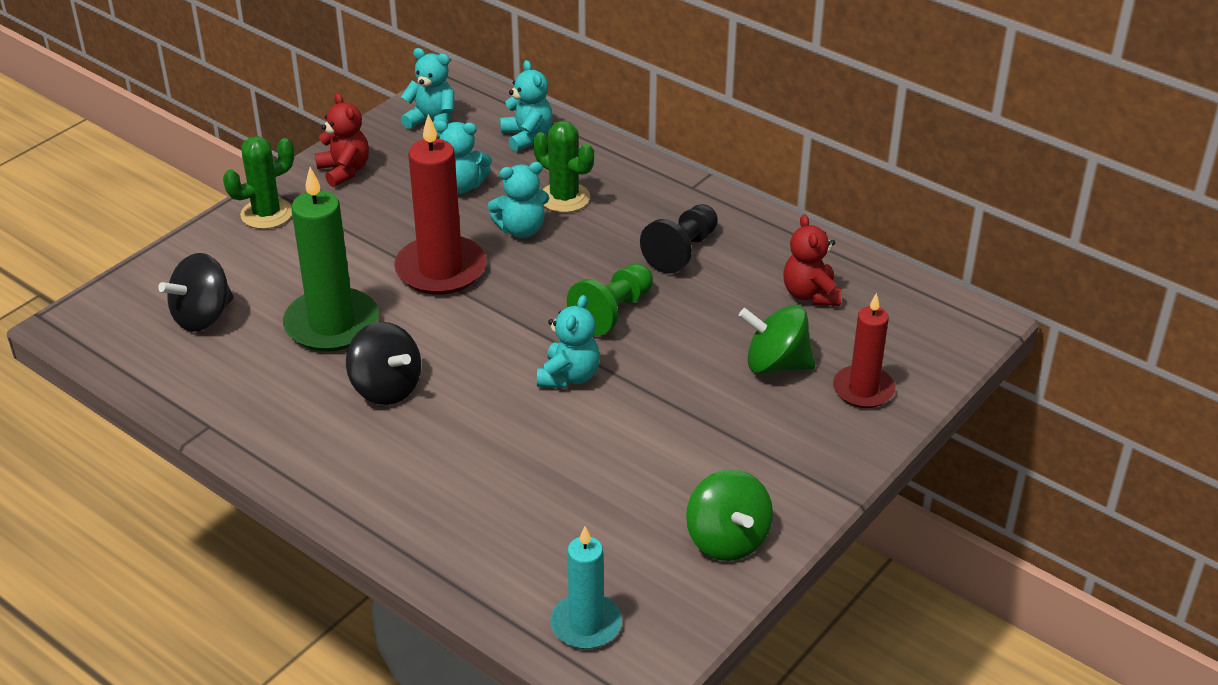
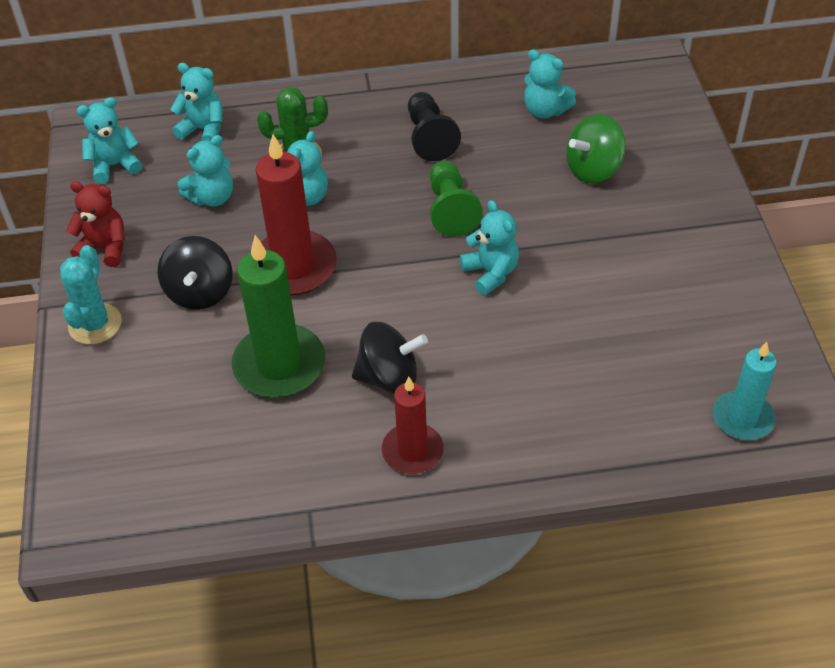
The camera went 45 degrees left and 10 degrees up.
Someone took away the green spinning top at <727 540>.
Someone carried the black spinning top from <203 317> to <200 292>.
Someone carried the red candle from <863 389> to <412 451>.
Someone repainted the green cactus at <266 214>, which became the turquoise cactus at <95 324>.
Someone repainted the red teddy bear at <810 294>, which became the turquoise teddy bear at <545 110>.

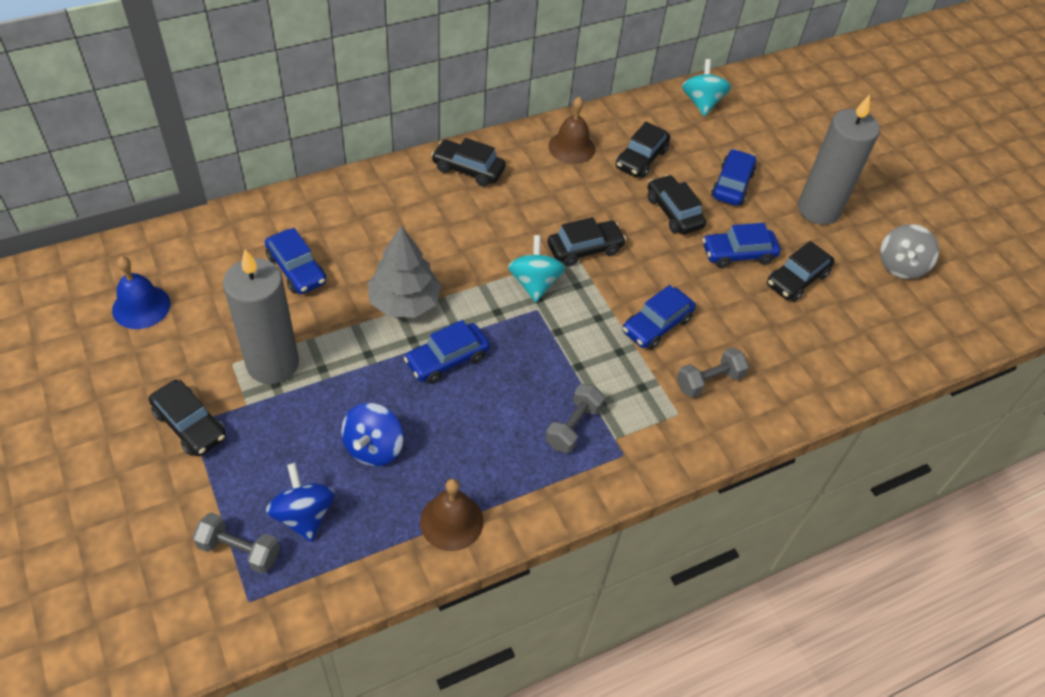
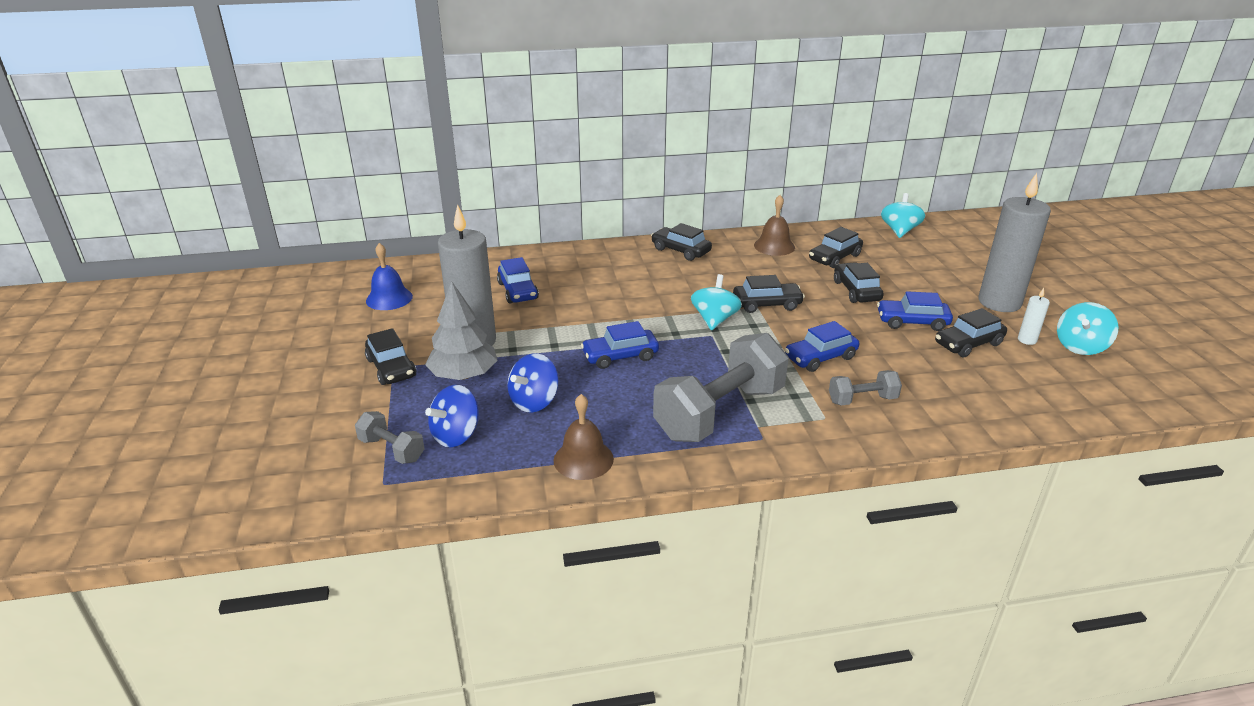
The camera went 20 degrees right and 20 degrees down.
Someone took away the blue car at <732 185>.
Someone put down the white candle at <1027 340>.
Someone carried the grey tree from <404 302> to <463 375>.
Someone repainted the grey spinning top at <900 266>, which became the turquoise spinning top at <1080 346>.
Someone rotated the blue spinning top at <304 515> by 135 degrees counterclockwise.
Someone scaled the grey dumbbell at <573 426> by 2.12.

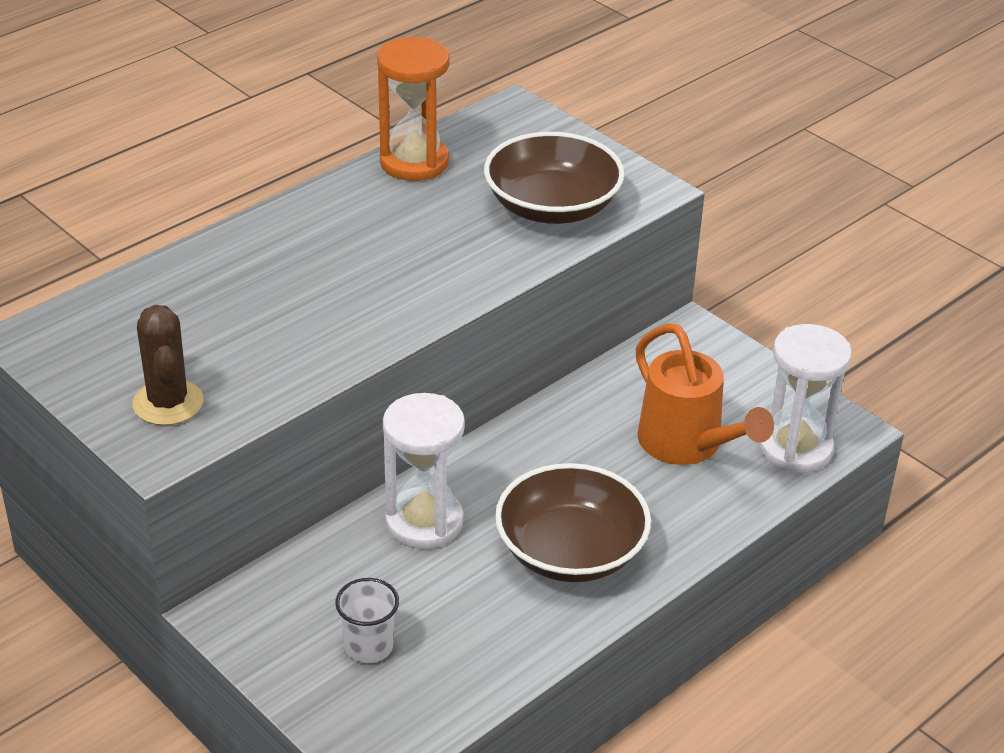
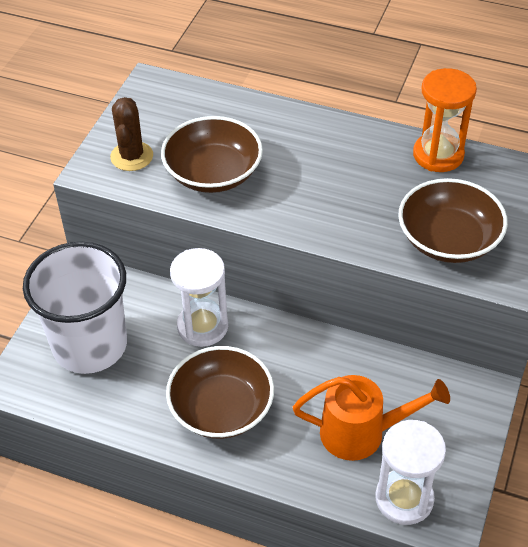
The camera went 65 degrees right and 10 degrees up.
Someone put down the brown bowl at <213 173>.
Someone rotated the brown cactus at <168 403> by 45 degrees counterclockwise.
Someone rotated the orange watering can at <687 445> by 120 degrees counterclockwise.
Someone scaled the white cup at <369 646> by 2.48.

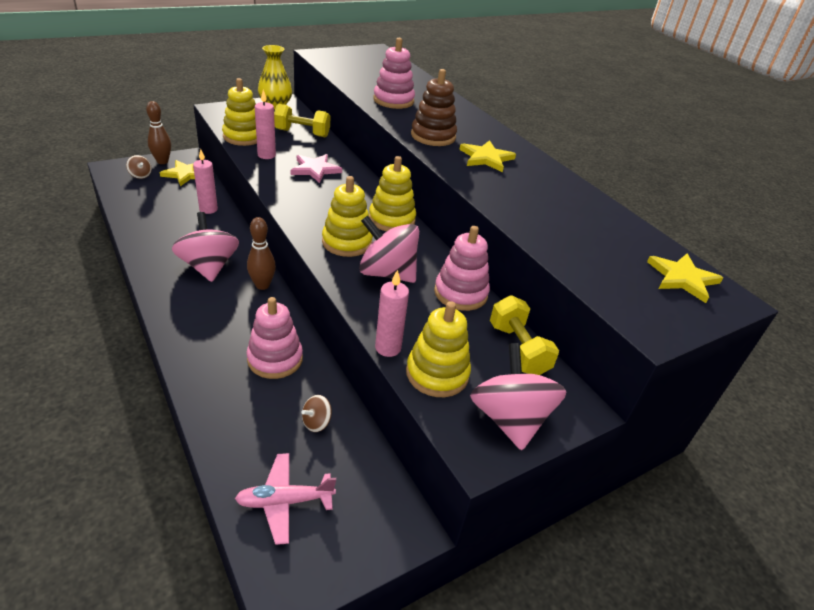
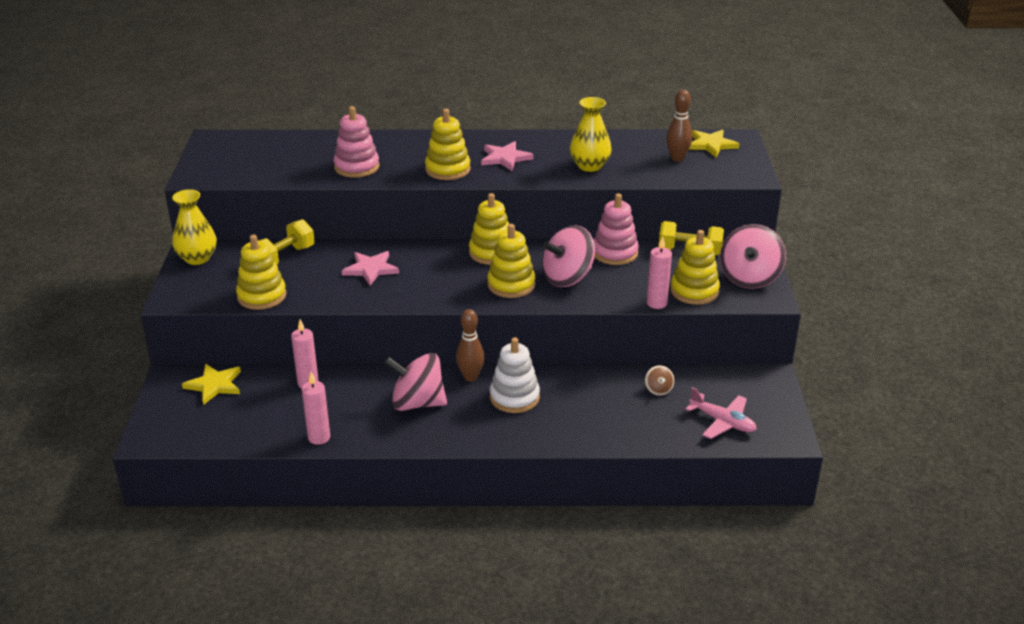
The camera went 55 degrees left and 5 degrees down.
Someone took away the brown spinning top at <140 175>.
Someone took away the pink stacking toy at <275 359>.
Someone put down the white stacking toy at <514 397>.
Someone put down the yellow vase at <589 166>.
Someone carried the brown bowling pin from <162 161> to <677 158>.
Someone carried the pink candle from <266 155> to <319 437>.
Someone repainted the brown stacking toy at <433 136>, which became the yellow stacking toy at <447 169>.
Someone repainted the yellow star at <486 158>, which became the pink star at <505 158>.
Someone rotated the pink plane at <284 501> by 75 degrees counterclockwise.
Someone rotated the pink spinning top at <509 419> by 90 degrees counterclockwise.

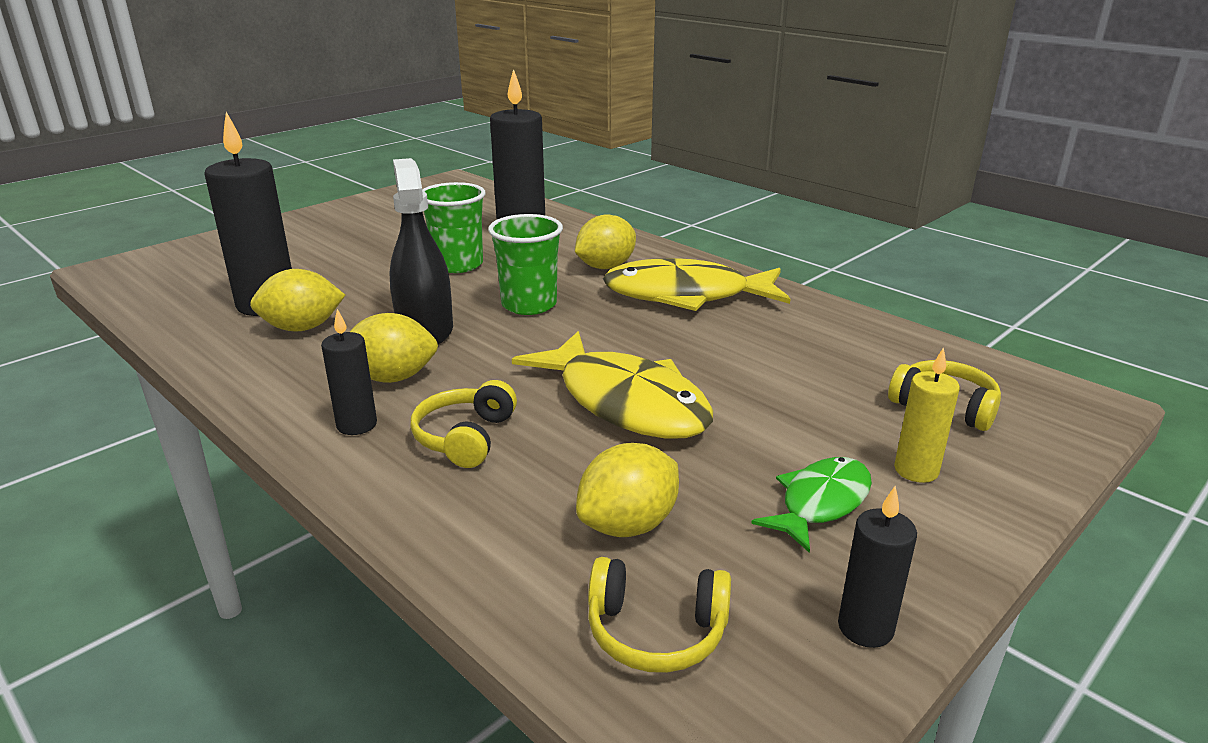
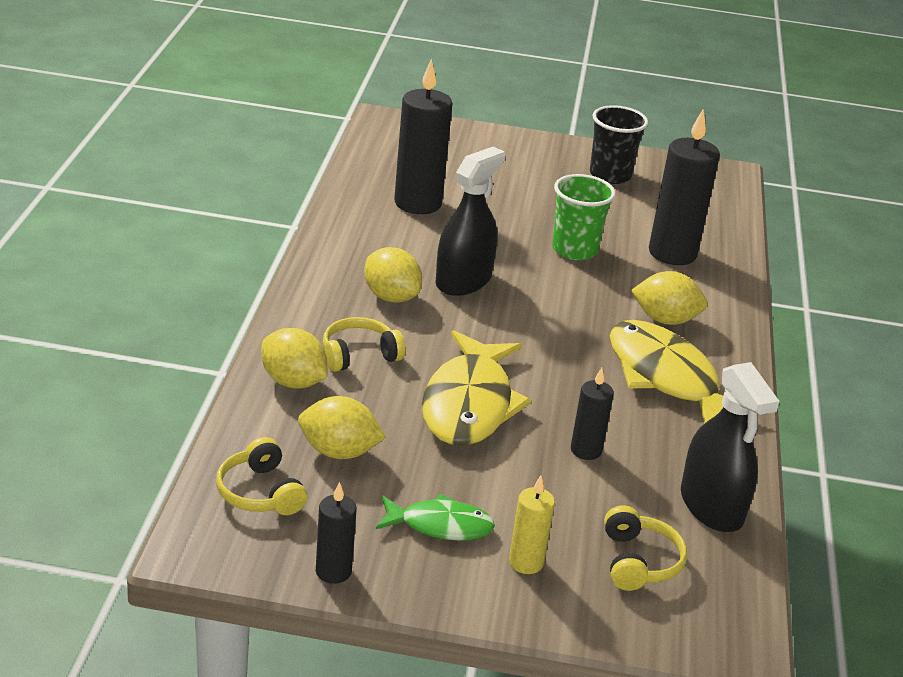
The camera went 50 degrees right and 5 degrees up.
Someone took away the green cup at <529 305>.
Someone put down the black cup at <610 175>.
Someone put down the black spray bottle at <711 506>.
Someone carried the yellow lemon from <302 328> to <293 382>.
Someone carried the black candle from <357 425> to <586 450>.

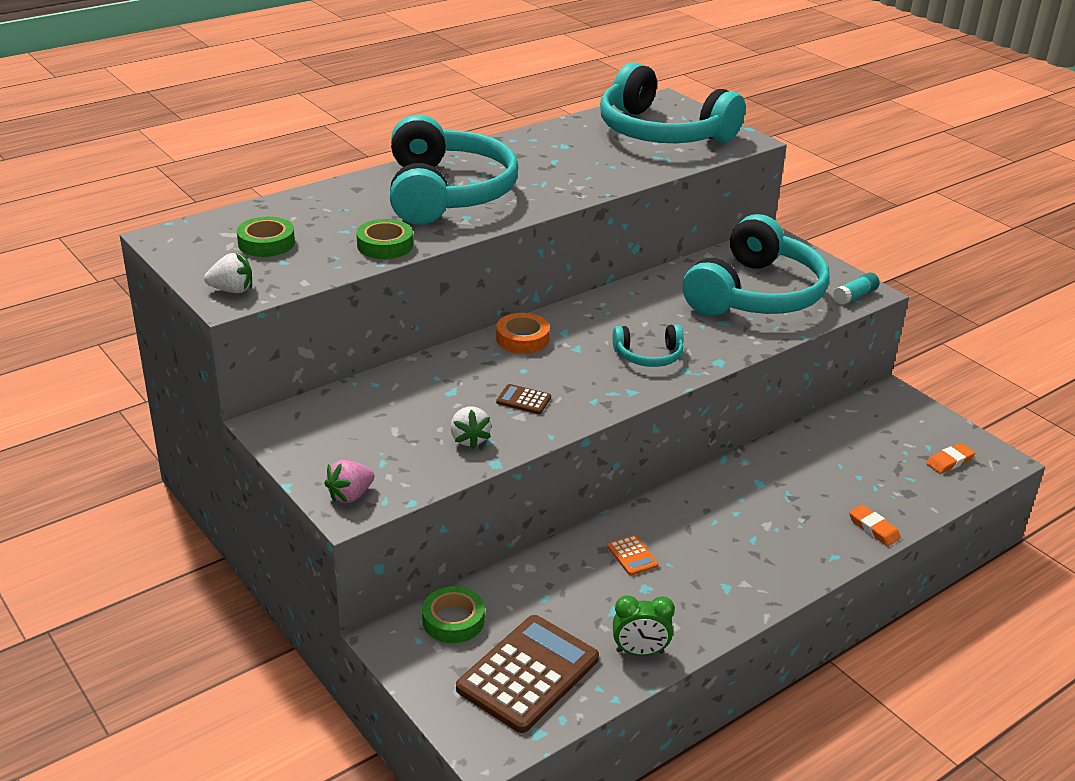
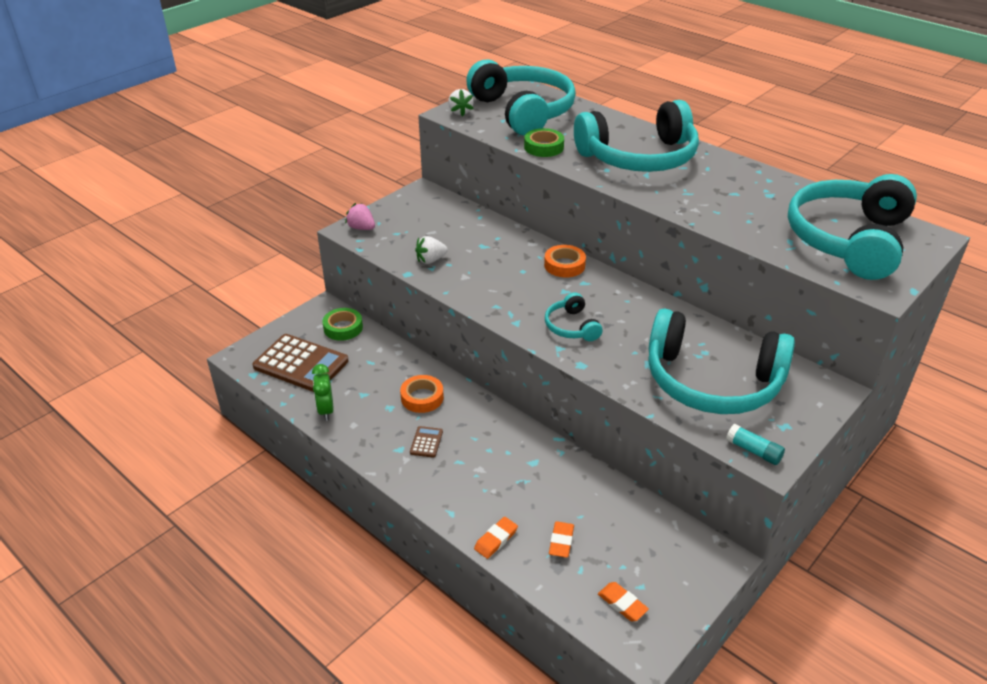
The camera went 80 degrees right and 5 degrees up.
Someone put down the orange eraser at <561 541>.
Someone carried the brown calculator from <523 400> to <426 442>.
Someone swapped the green tape at <266 243> for the turquoise headphones at <523 111>.
Someone swapped the orange calculator at <632 556> for the orange tape at <422 397>.

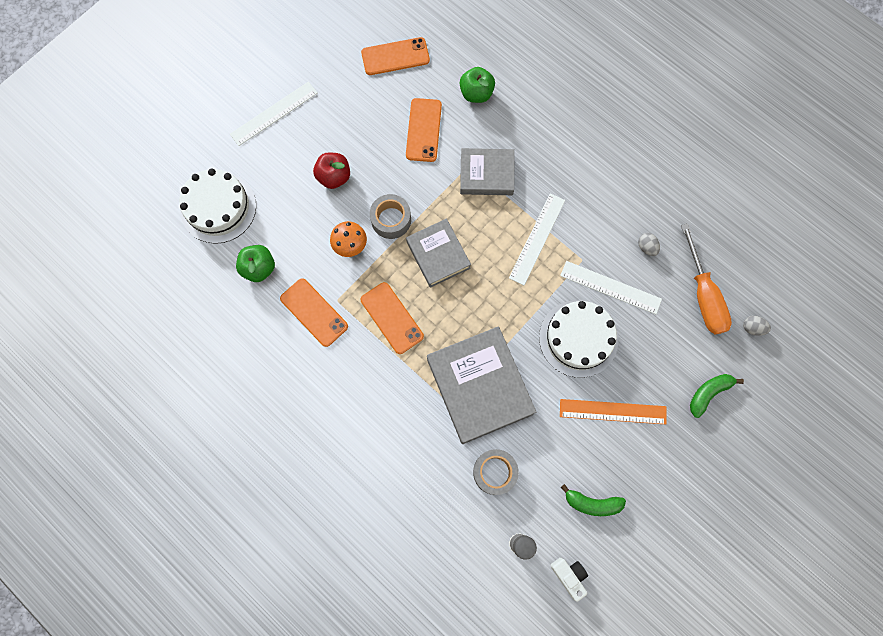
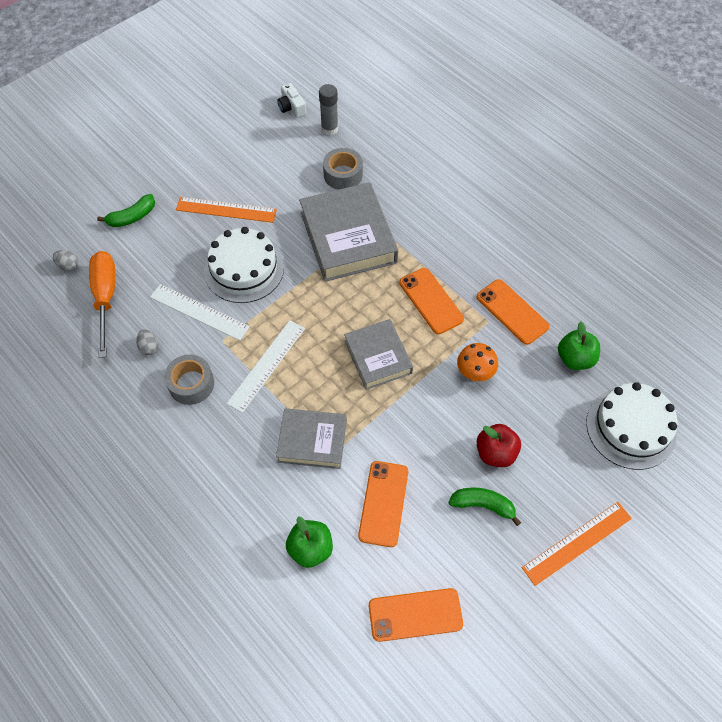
The camera went 175 degrees left and 15 degrees down.
Someone carried the grey tape from <391 220> to <191 384>.
Someone carried the green banana from <592 503> to <483 505>.
Someone repainted the white ruler at <274 113>, which became the orange ruler at <577 543>.

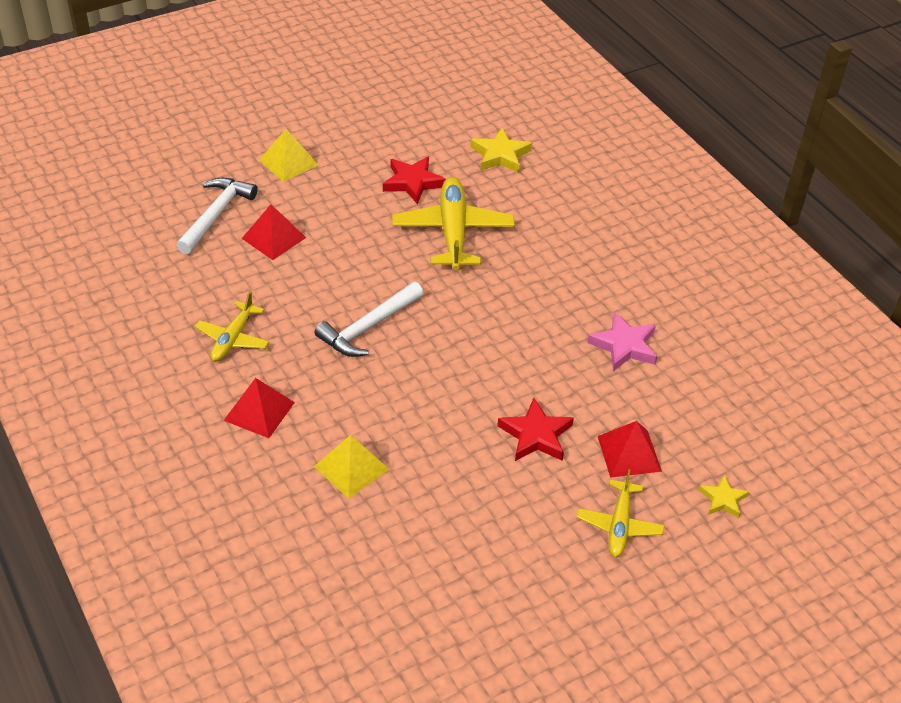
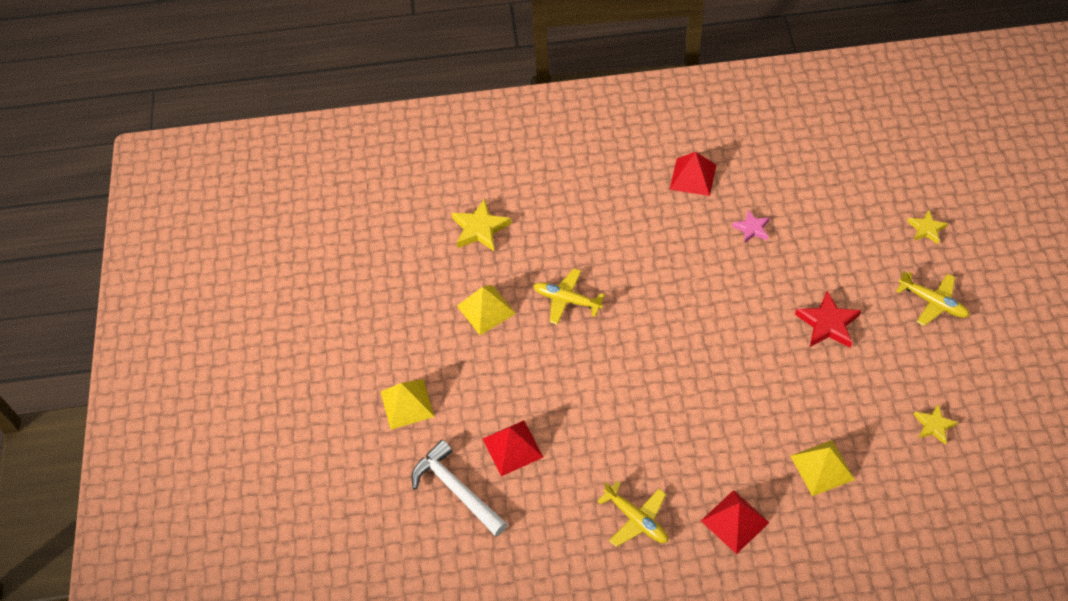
The camera went 60 degrees left and 10 degrees up.
Someone took away the white hammer at <368 327>.
Someone put down the yellow star at <934 425>.
Someone carried the red pyramid from <629 453> to <693 177>.
Someone swapped the red star at <413 182> for the yellow pyramid at <486 309>.
Someone scaled the yellow plane at <453 231> by 0.58.
Someone scaled the pink star at <624 346> by 0.63.

